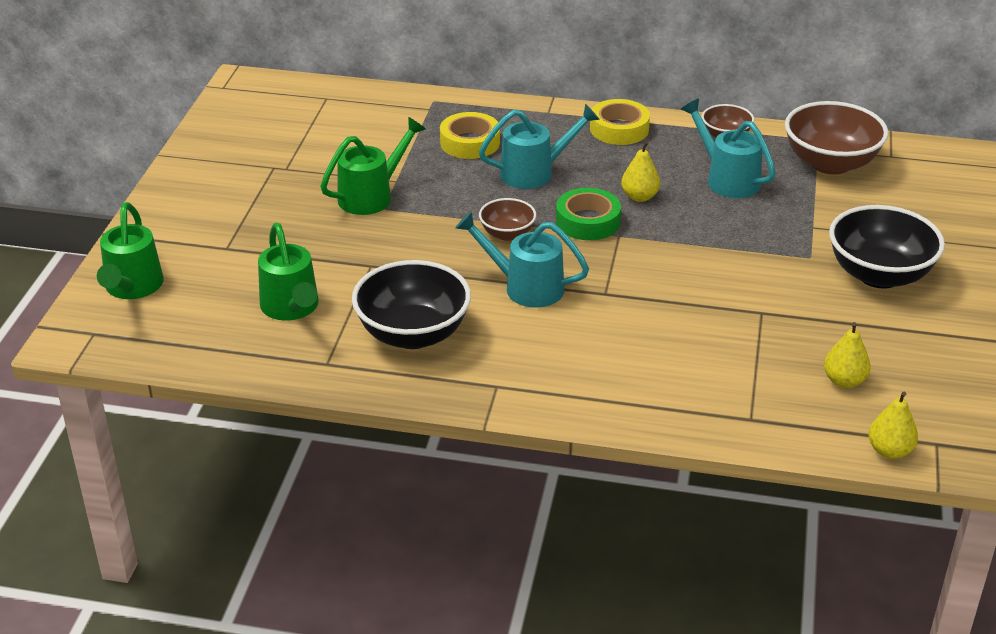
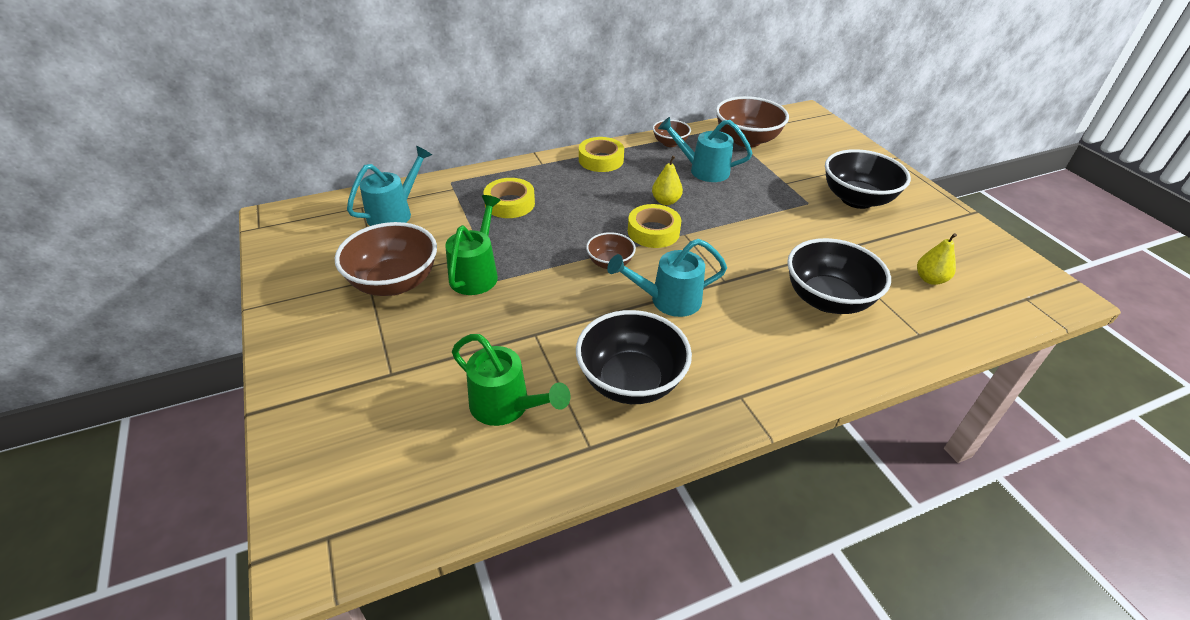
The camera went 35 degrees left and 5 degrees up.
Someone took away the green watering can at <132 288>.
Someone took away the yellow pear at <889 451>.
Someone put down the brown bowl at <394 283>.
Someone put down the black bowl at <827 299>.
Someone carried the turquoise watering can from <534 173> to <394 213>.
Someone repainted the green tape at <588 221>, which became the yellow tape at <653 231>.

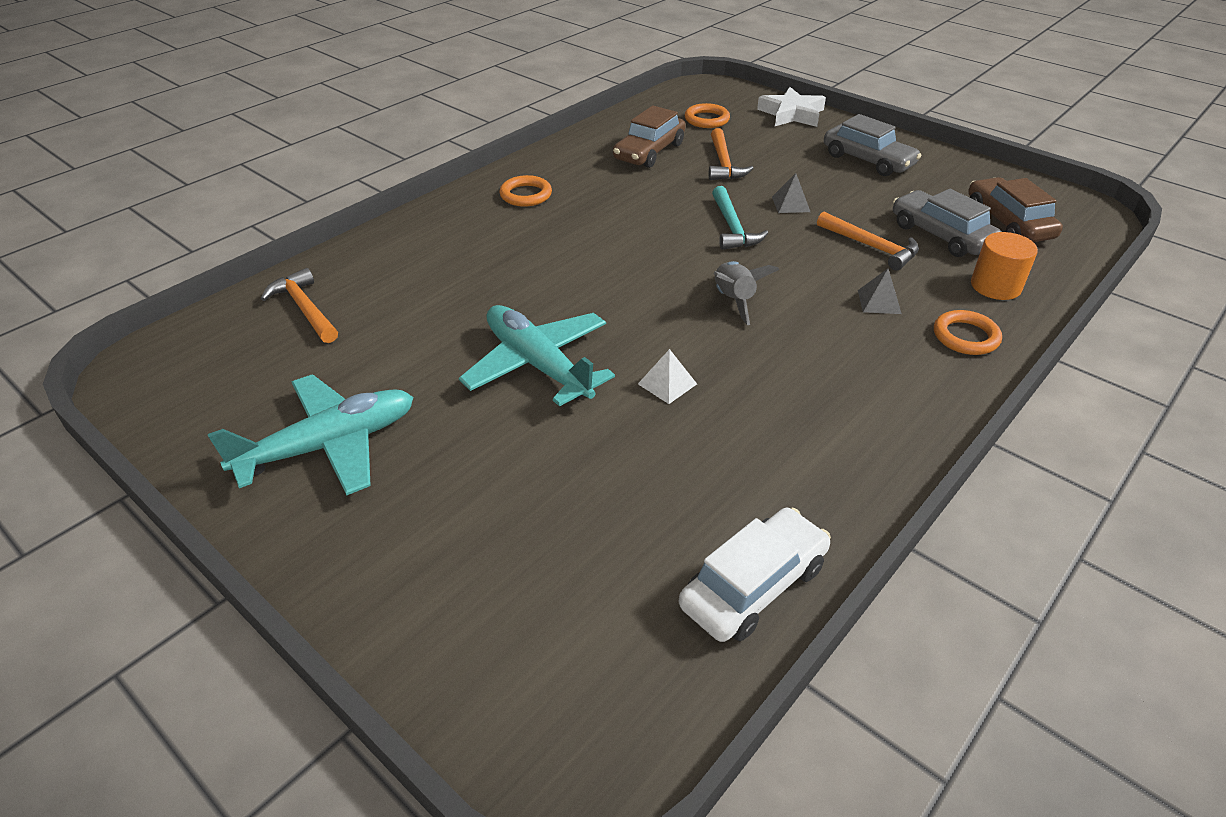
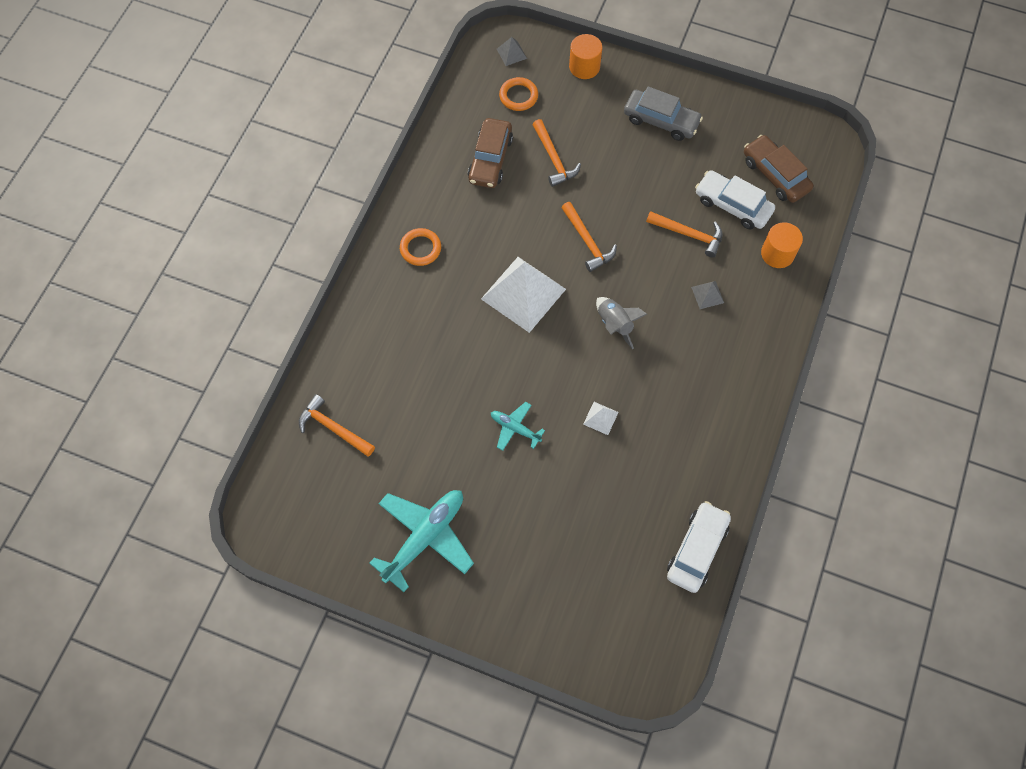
The camera went 20 degrees left and 25 degrees up.
Someone took away the orange ring at <965 337>.
Someone put down the white pyramid at <523 294>.
Someone carried the grey pyramid from <791 204> to <511 53>.
Someone swapped the white star at <791 114> for the orange cylinder at <584 67>.
Someone repainted the turquoise hammer at <732 227>, which became the orange hammer at <587 242>.
Someone repainted the grey car at <941 235>, which became the white car at <732 205>.
Someone scaled the turquoise plane at <537 365> by 0.52.

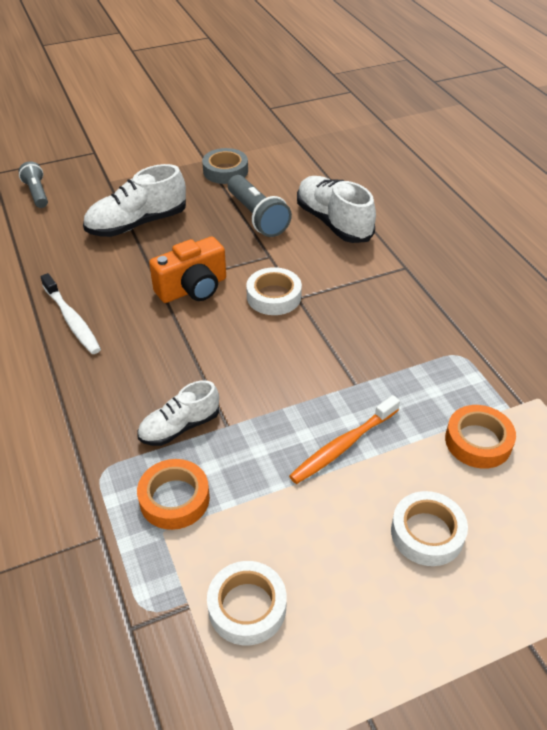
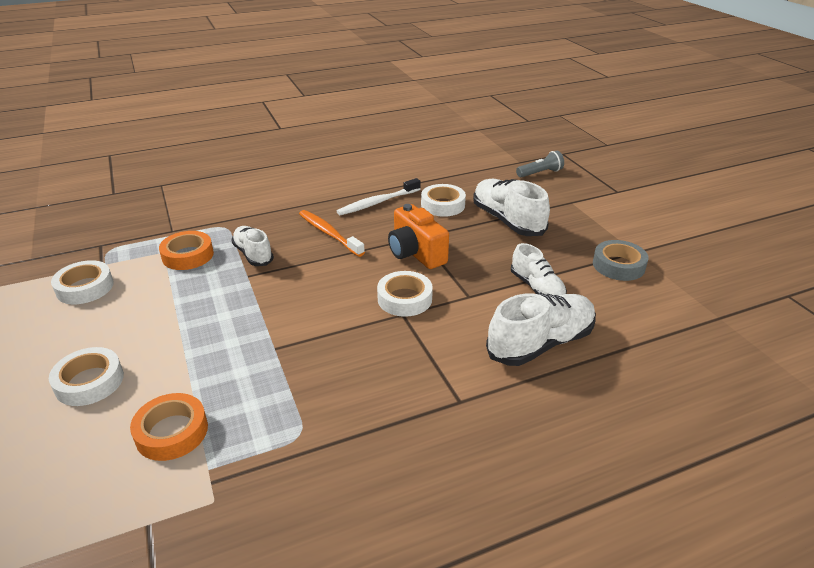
The camera went 90 degrees right and 10 degrees down.
Someone put down the white tape at <443 205>.
Someone carried the orange toothbrush from <343 446> to <329 233>.
Someone swapped the grey flashlight at <257 217> for the white shoe at <537 288>.

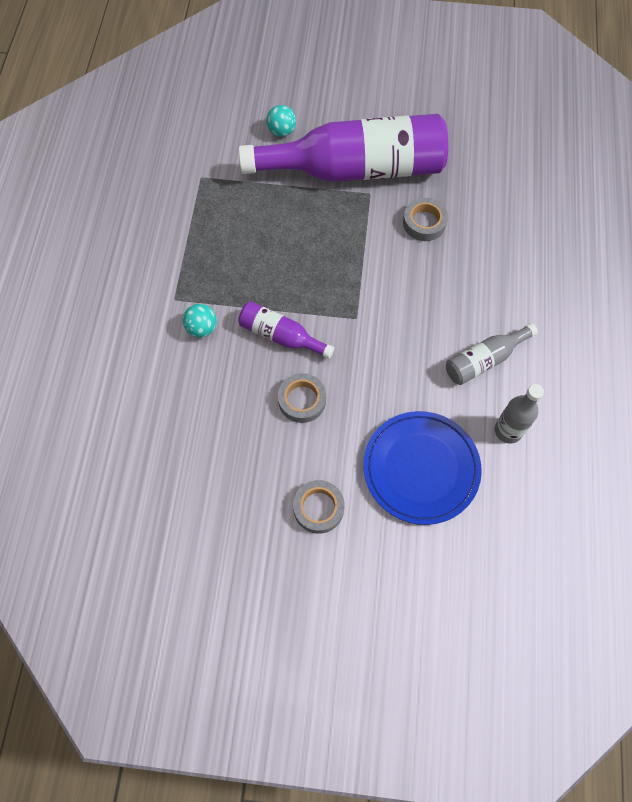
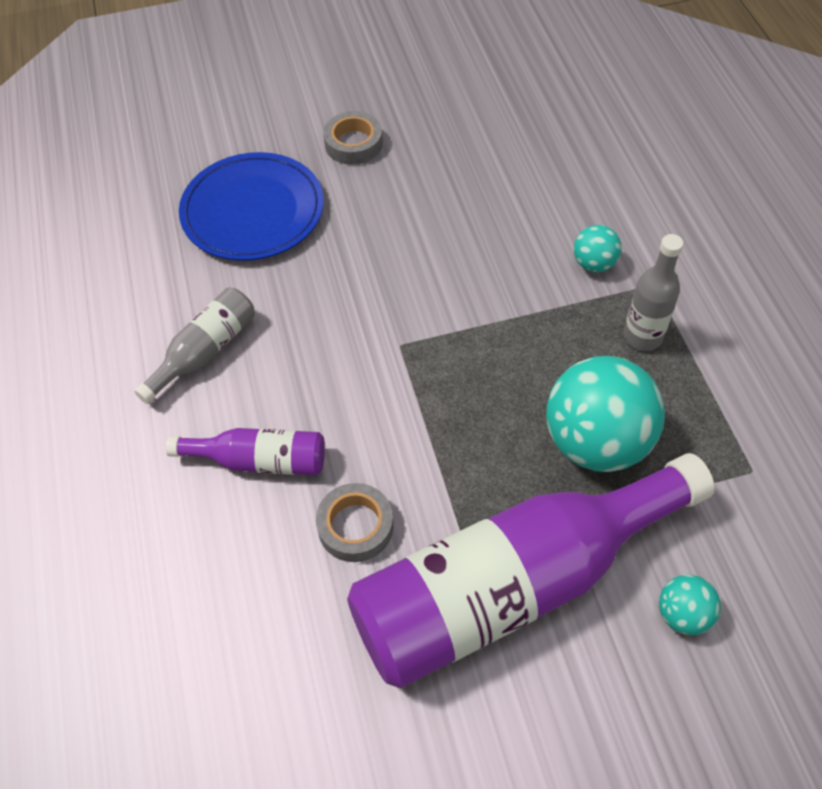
The camera went 160 degrees right and 10 degrees down.
Someone took away the grey tape at <302 400>.
Someone put down the turquoise ball at <596 442>.
Someone carried the purple bottle from <281 336> to <259 460>.
Someone carried the grey bottle from <508 430> to <642 336>.

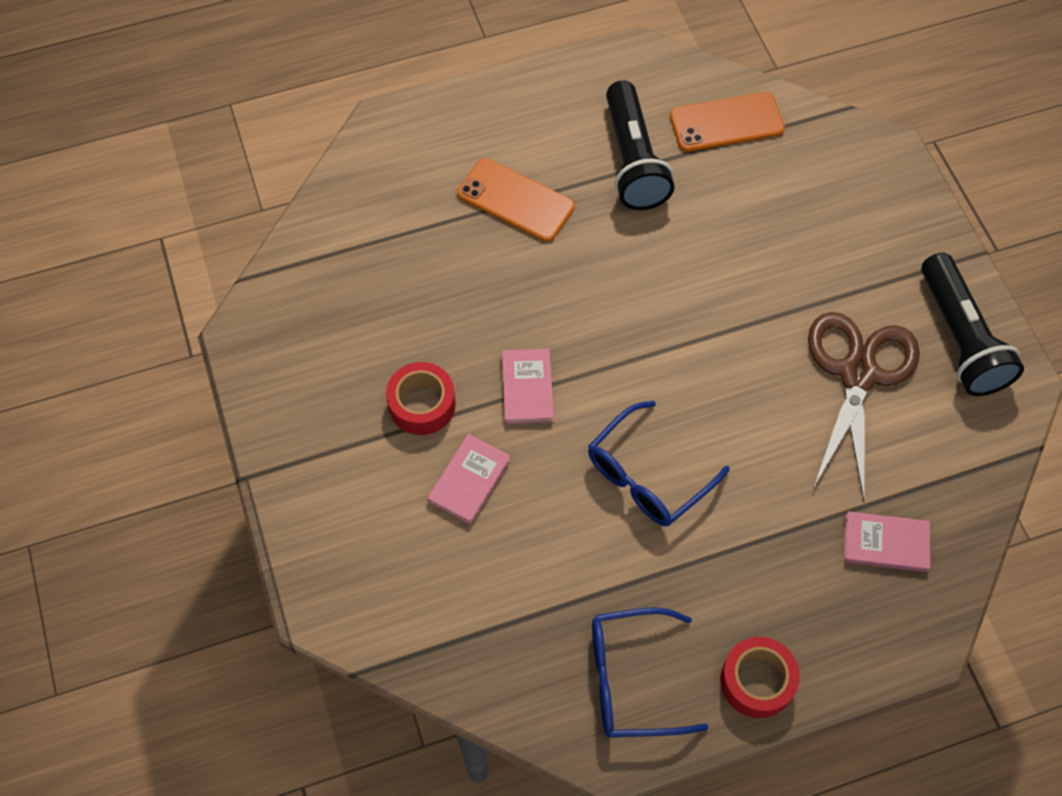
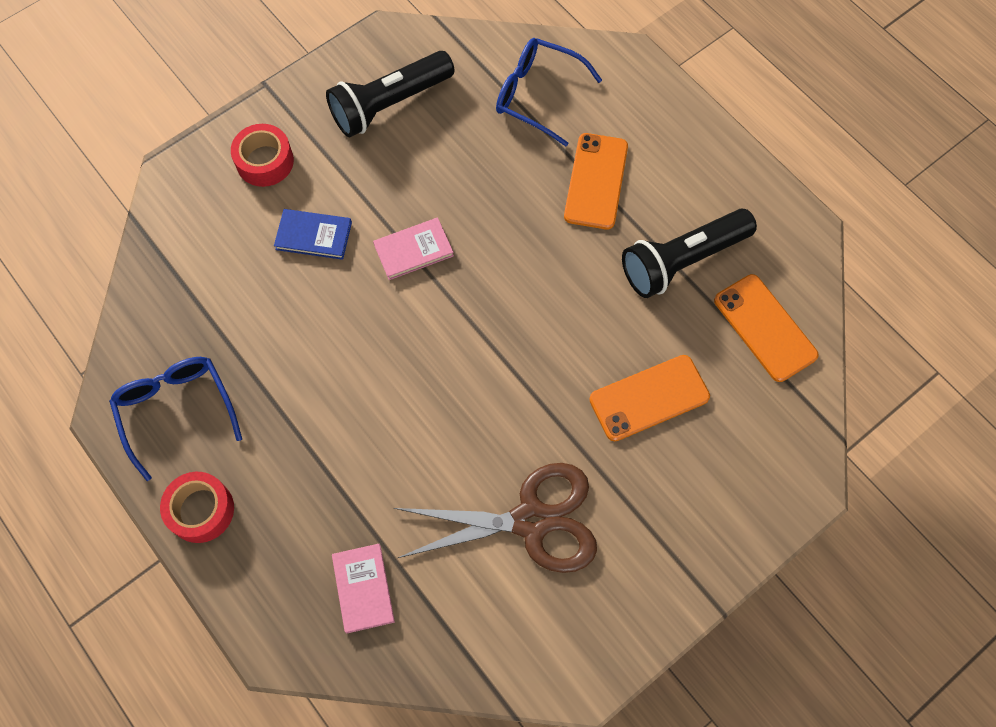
The camera went 70 degrees right and 5 degrees up.
Someone put down the orange phone at <649 398>.
Someone carried the red tape from <422 404> to <265 161>.
Someone carried the blue glasses from <648 475> to <538 95>.
Someone carried the black flashlight from <960 338> to <389 104>.
Someone repainted the pink book at <469 480>, which became the blue book at <314 236>.

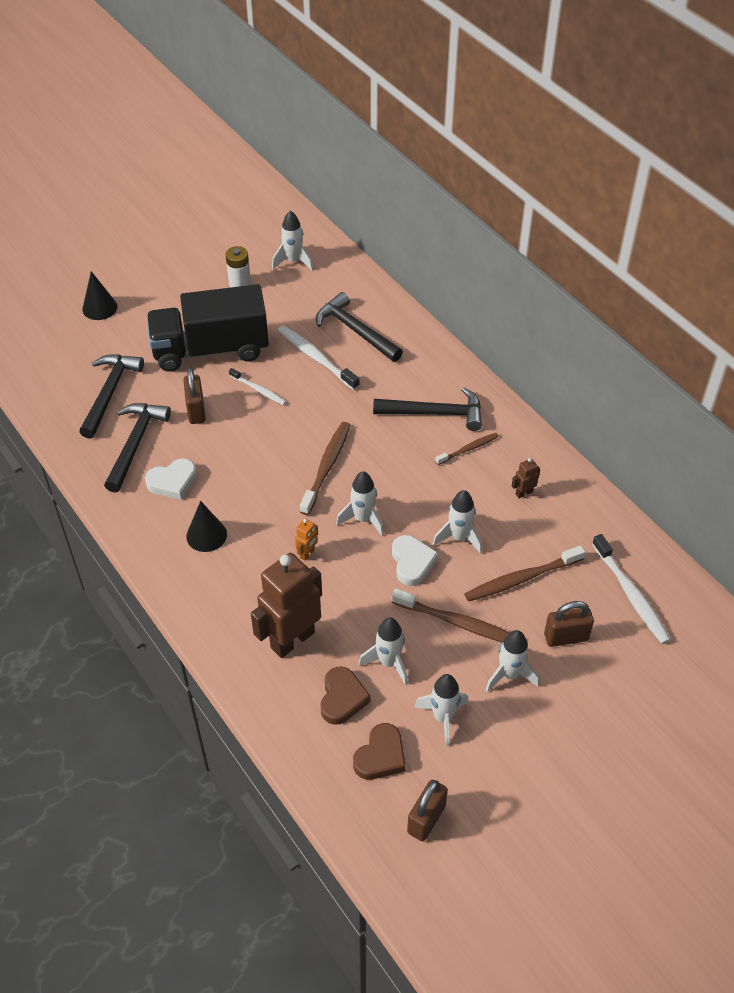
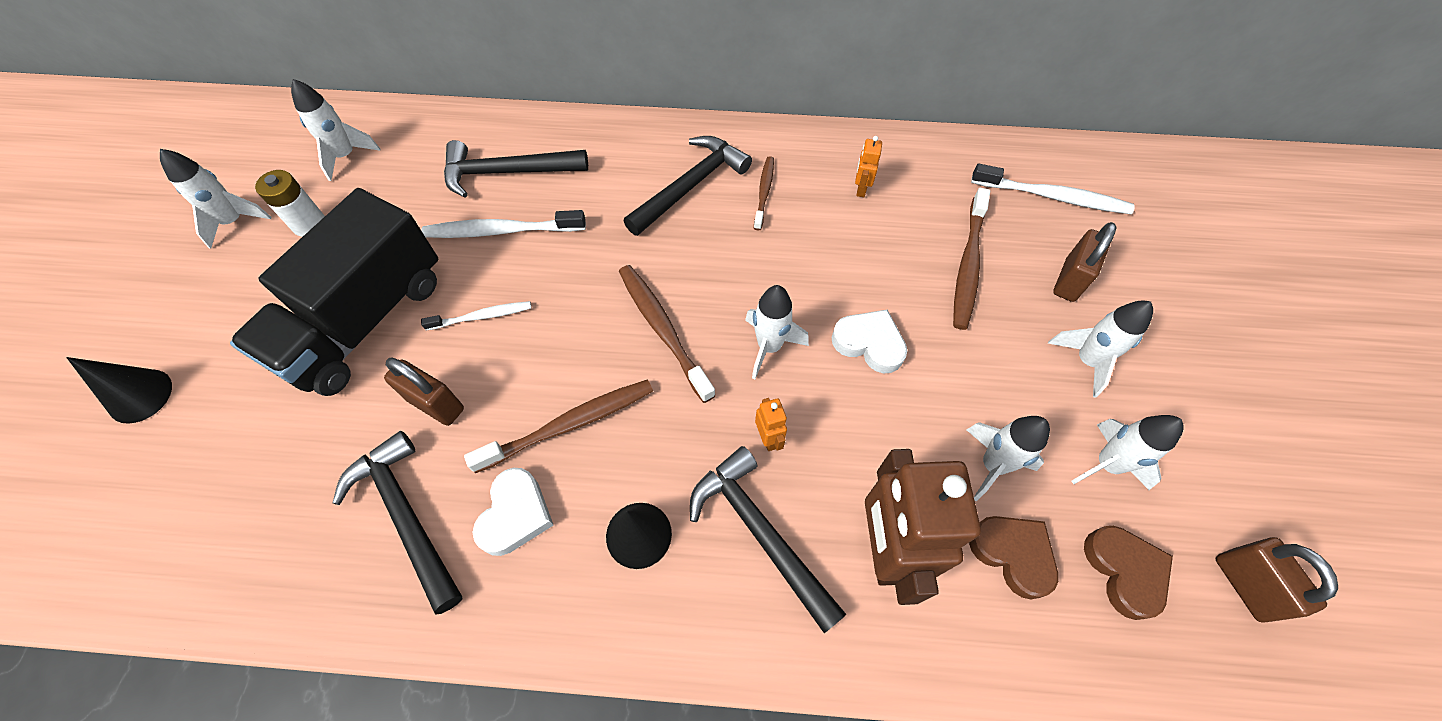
The camera went 50 degrees left and 10 degrees up.
Someone carried the black hammer from <110 393> to <761 532>.
Someone carried the brown toothbrush from <457 622> to <568 425>.
Someone carried the white rocket from <459 537> to <234 222>.
Someone repainted the brown robot at <523 493>, which became the orange robot at <861 189>.

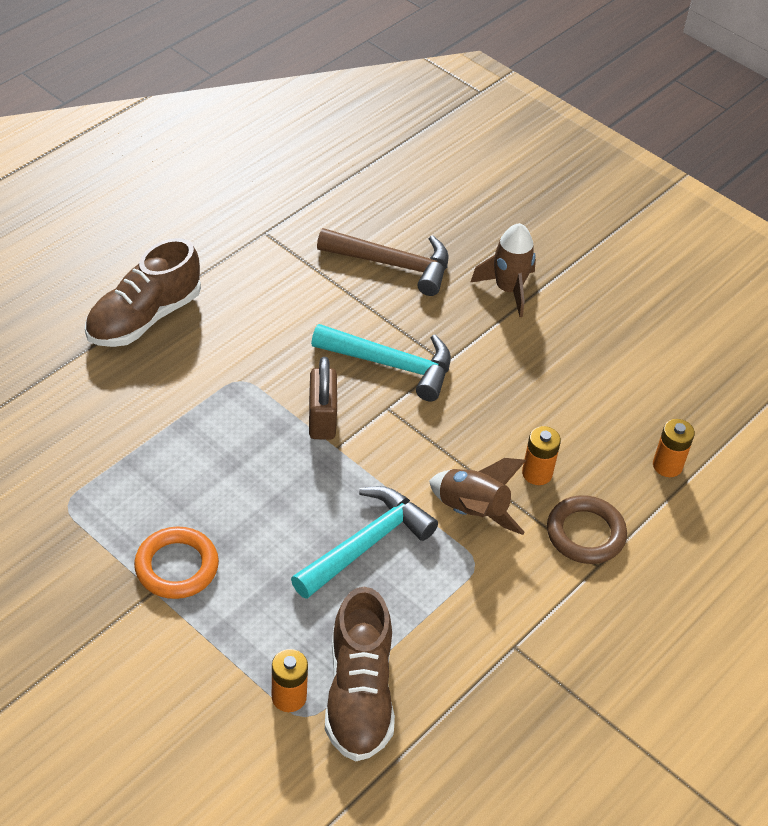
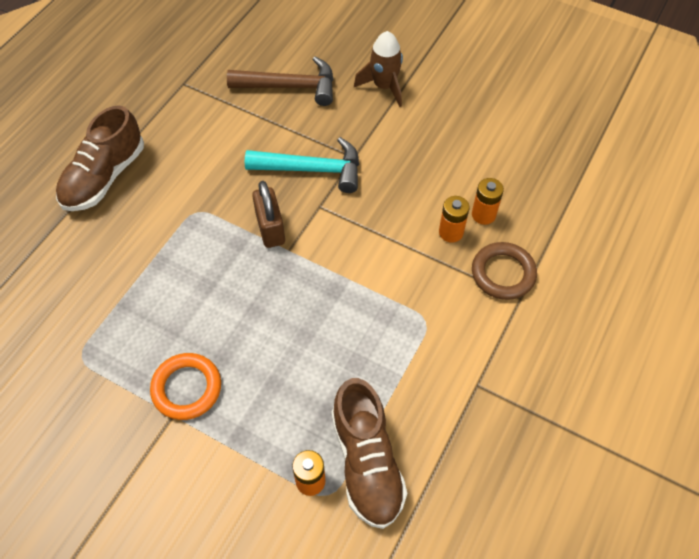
The camera went 10 degrees left and 10 degrees up.
Someone took away the turquoise hammer at <366 543>.
Someone took away the brown rocket at <472 512>.
Someone carried the orange battery from <667 465> to <483 215>.

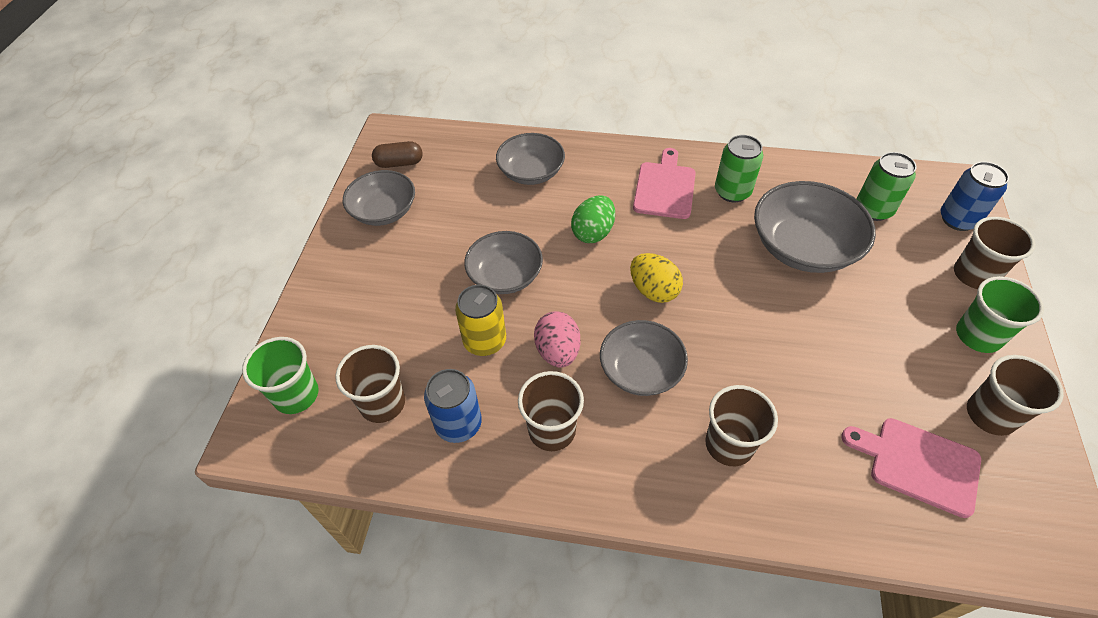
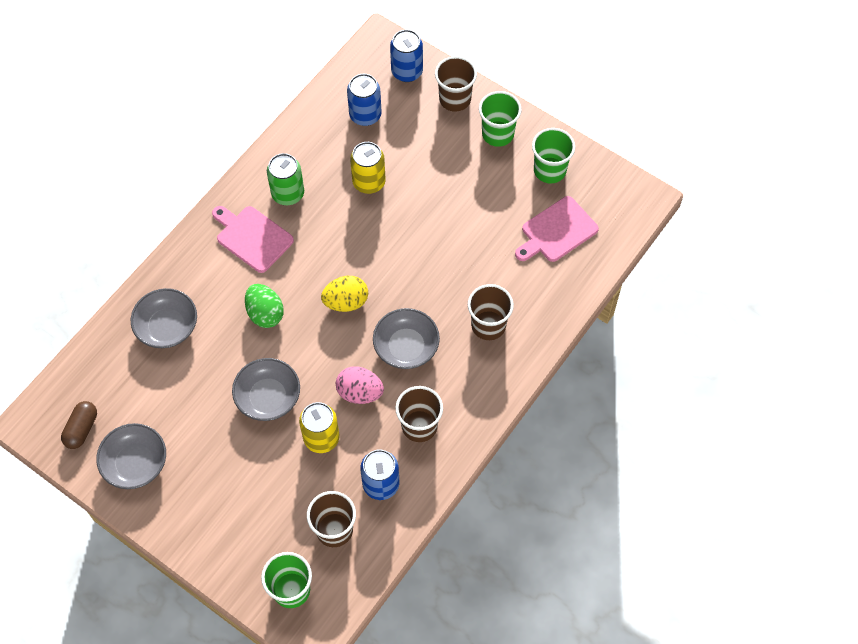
The camera went 65 degrees left and 10 degrees up.
Someone swapped the grey bowl at <803 247> for the yellow can at <369 182>.
Someone repainted the green can at <873 209>, which became the blue can at <365 115>.
Someone repainted the brown cup at <990 415>, which became the green cup at <549 170>.

